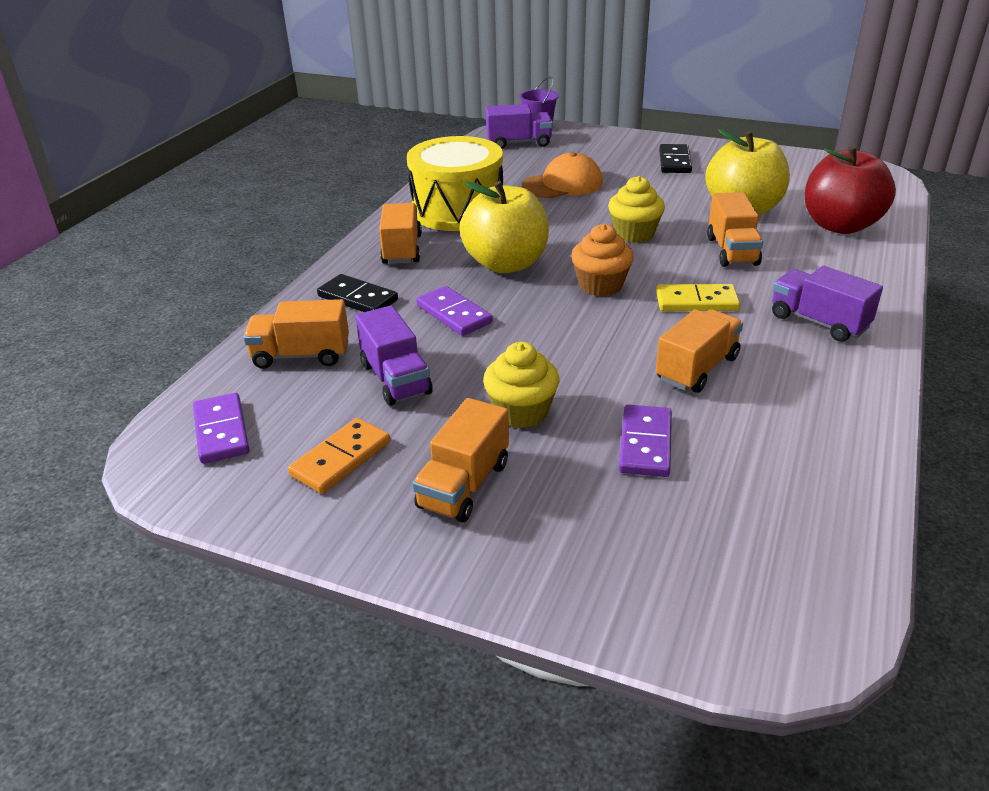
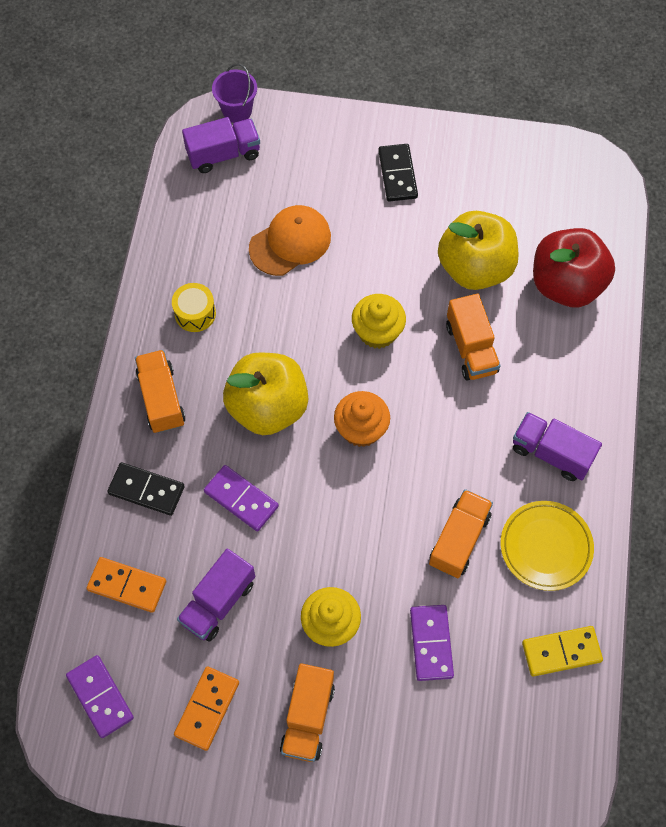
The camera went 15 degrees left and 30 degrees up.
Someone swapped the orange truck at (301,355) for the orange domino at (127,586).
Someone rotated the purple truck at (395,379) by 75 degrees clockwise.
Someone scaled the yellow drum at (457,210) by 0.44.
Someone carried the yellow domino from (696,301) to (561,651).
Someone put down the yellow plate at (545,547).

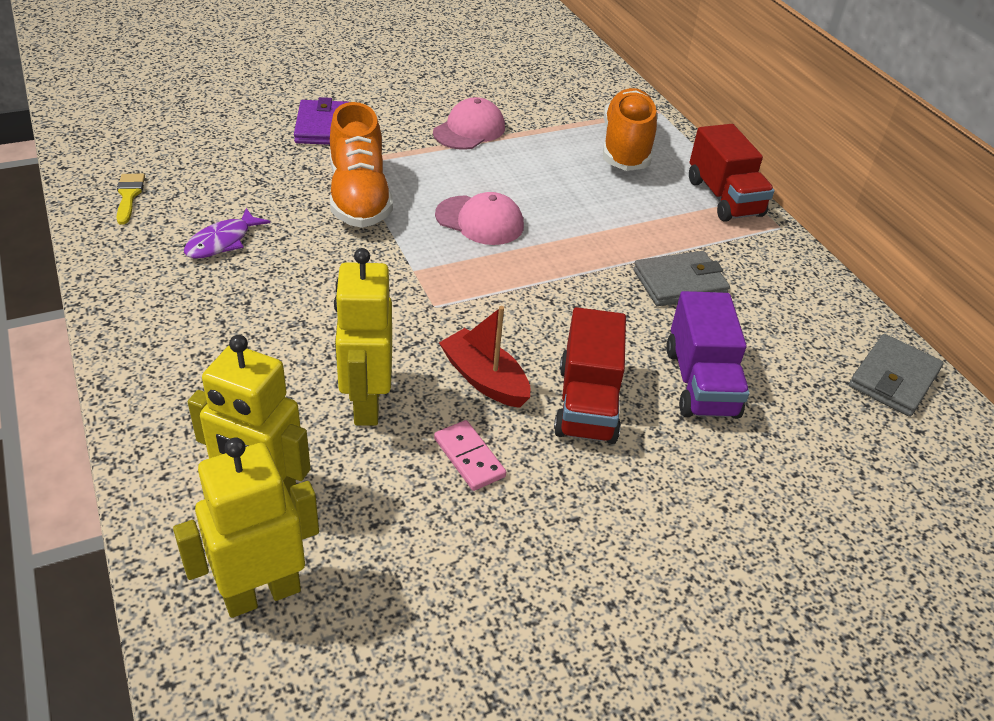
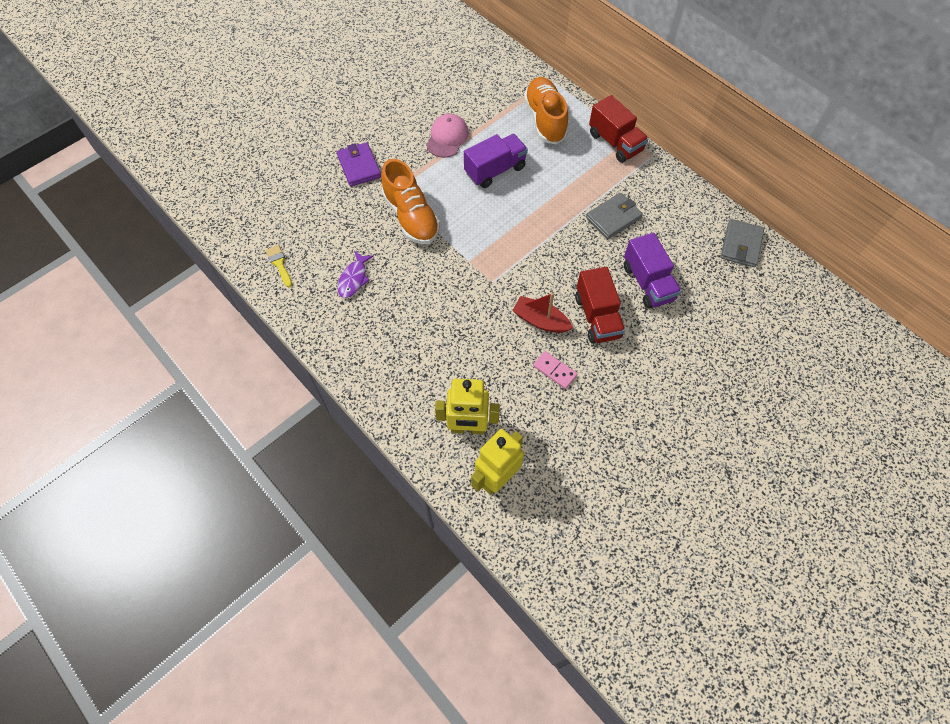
The camera went 15 degrees left and 20 degrees up.
Someone took away the yellow robot at (366,404).
Someone took away the pink cap at (480,221).
Someone put down the purple truck at (495,170).

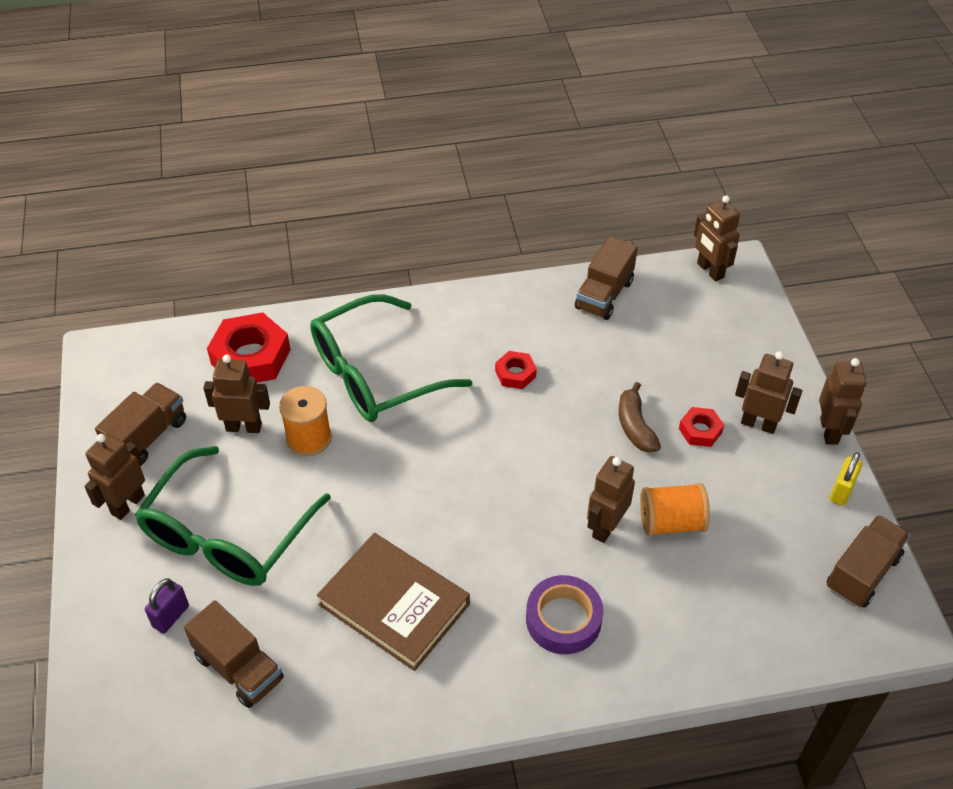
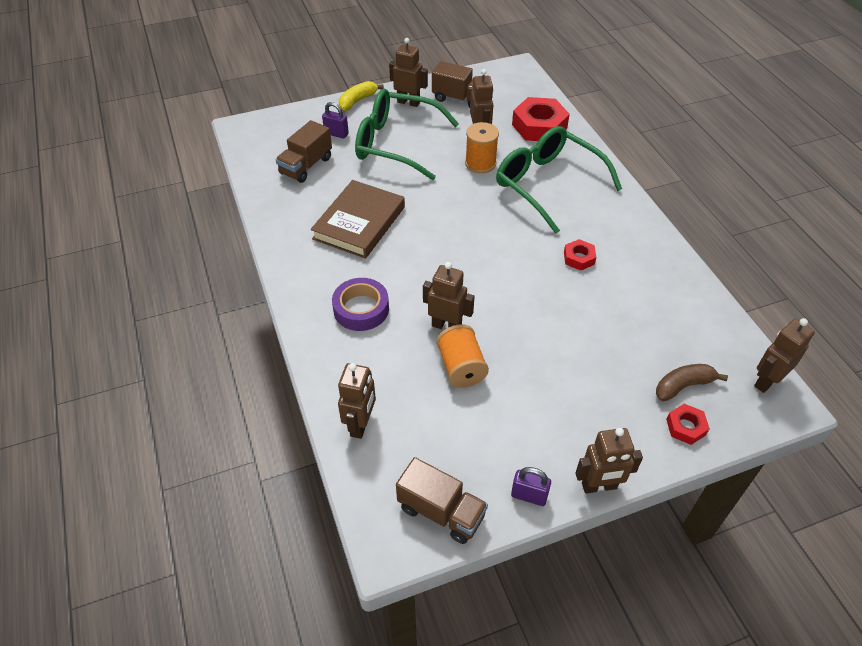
The camera went 80 degrees right and 0 degrees up.
Someone took away the brown truck at (604,295).
Someone carried the brown banana from (635,426) to (683,386).
Someone carried the red nut from (700,430) to (686,427).
Someone carried the brown robot from (758,424) to (361,424).
Someone repainted the yellow padlock at (841,491), which became the purple padlock at (529,495).
Someone put down the yellow banana at (357,101).

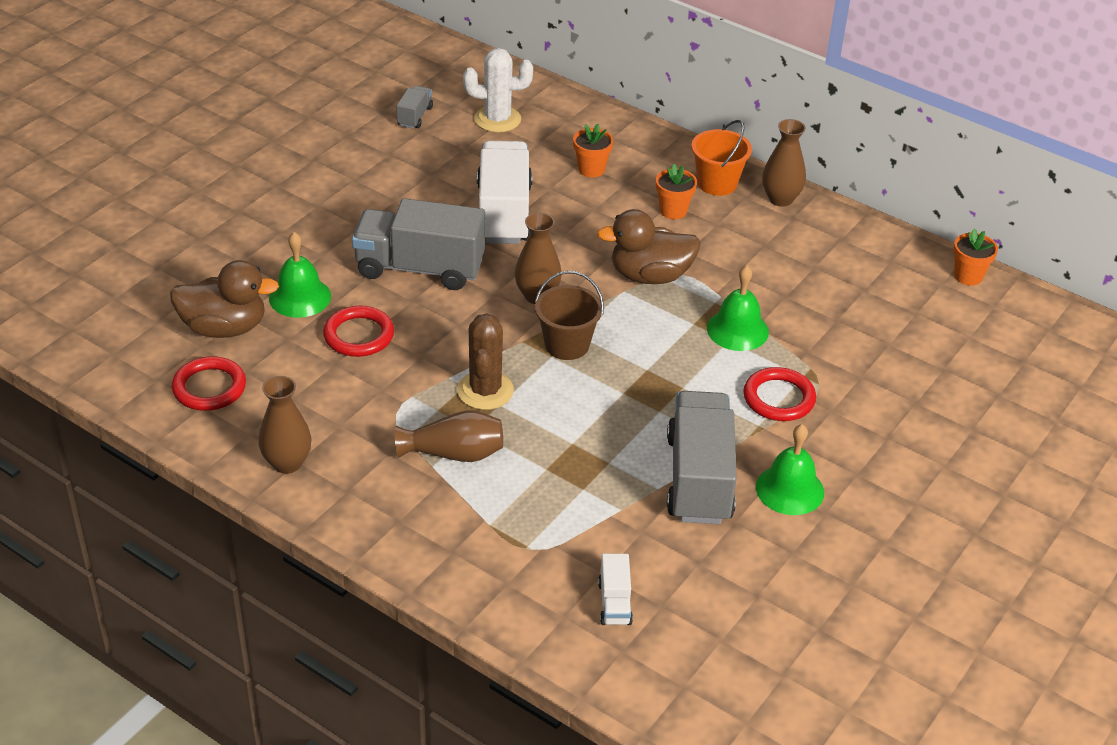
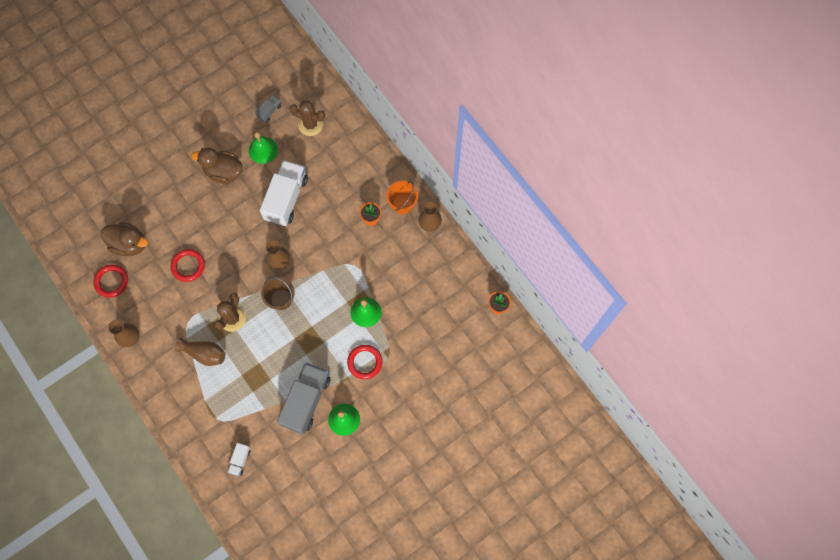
The camera went 20 degrees right and 30 degrees up.
Someone carried the green bell from (300,297) to (263,150).
Someone took away the grey truck at (420,268).
Someone repainted the white cactus at (497,119), which became the brown cactus at (310,125).
Someone took away the orange flower pot at (591,169).
Someone carried the brown duck from (650,276) to (223,172).

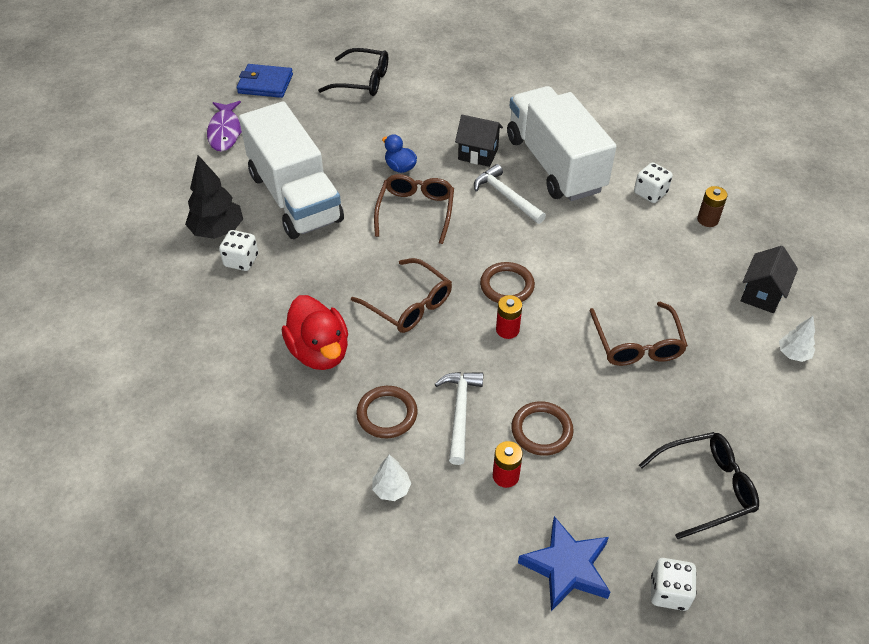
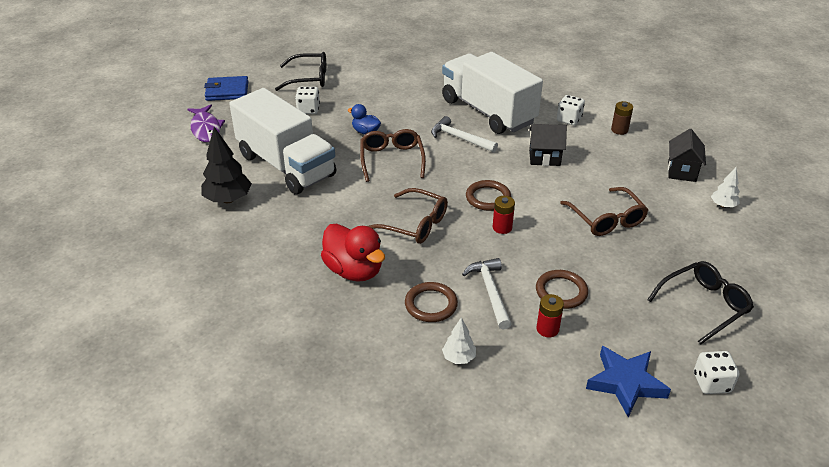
The camera went 15 degrees left and 10 degrees down.
Someone carried the white dice from (241,260) to (308,109).
Someone carried the black house from (478,154) to (544,158).

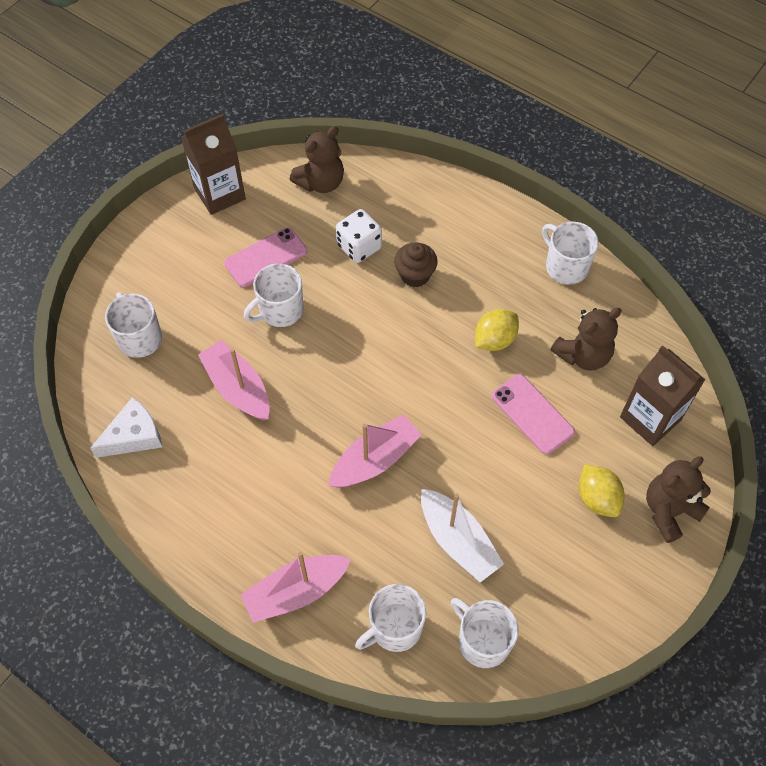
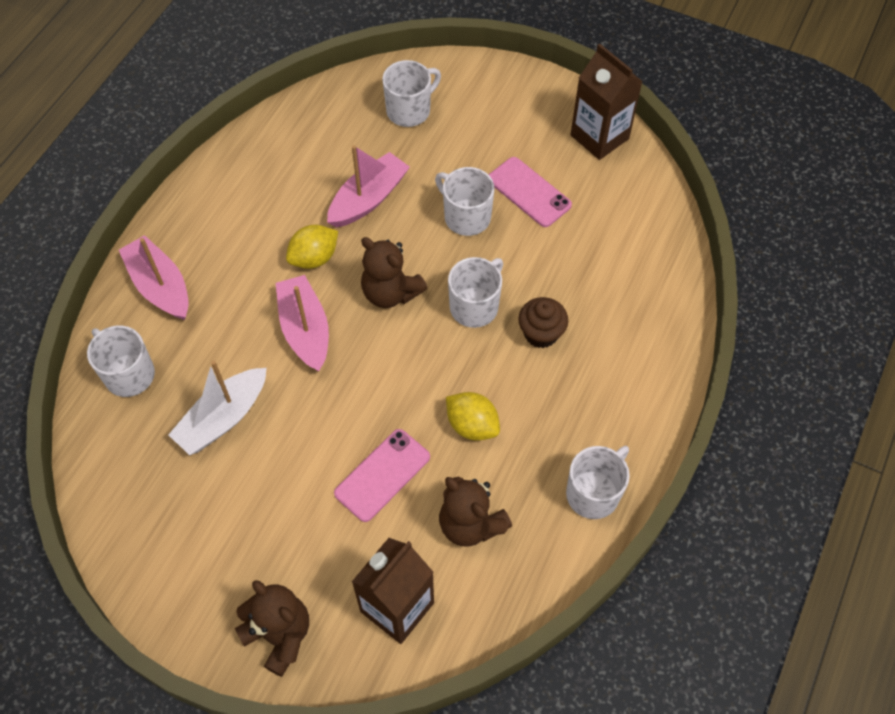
The camera went 80 degrees right and 0 degrees up.
Someone took away the white cheese at (134,436).
Someone carried the brown teddy bear from (321,182) to (390,292).
Someone rotated the pink boat at (375,460) by 150 degrees counterclockwise.
Someone took away the white dice at (359,247).
Someone carried the white mug from (482,641) to (475,306).
Someone carried the yellow lemon from (597,498) to (314,258).

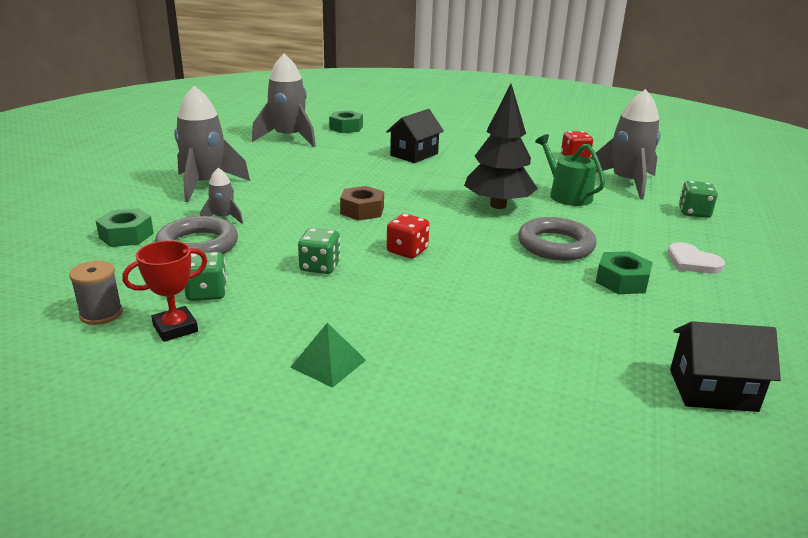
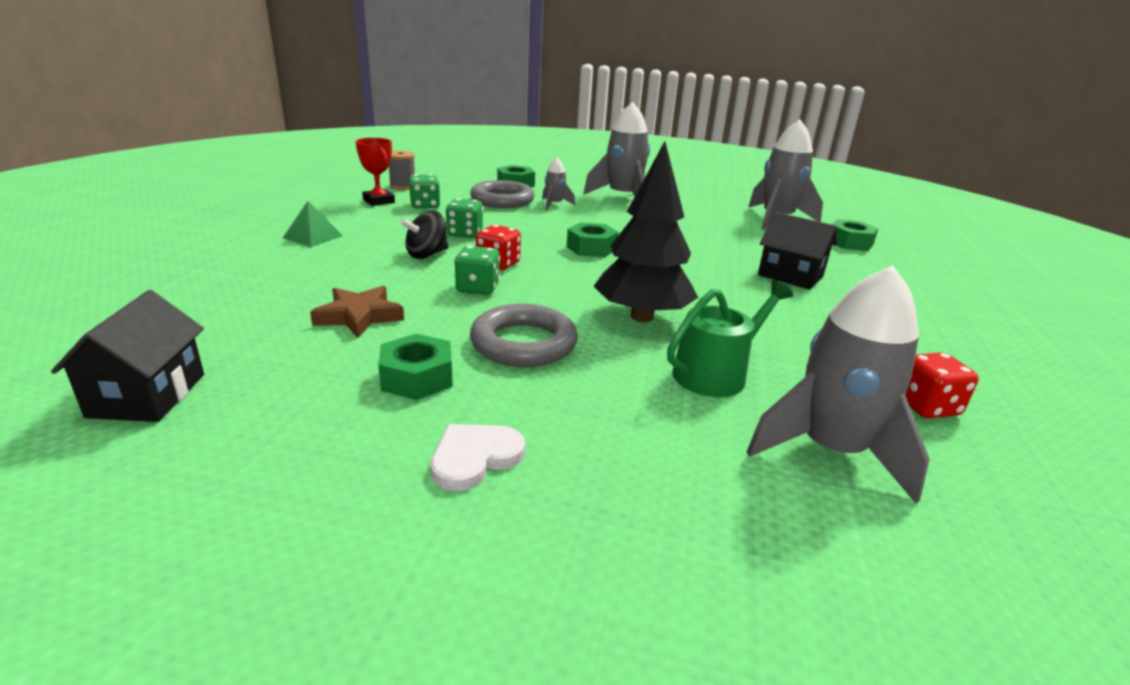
The camera went 85 degrees right and 0 degrees up.
Someone repainted the brown nut at (362,210), which became the green nut at (591,248).
Someone carried the green dice from (694,213) to (478,288).
Someone put down the brown star at (359,316).
Someone put down the black spinning top at (427,254).

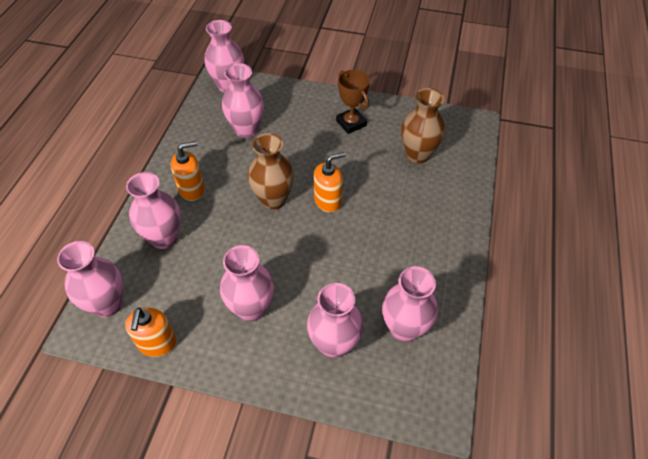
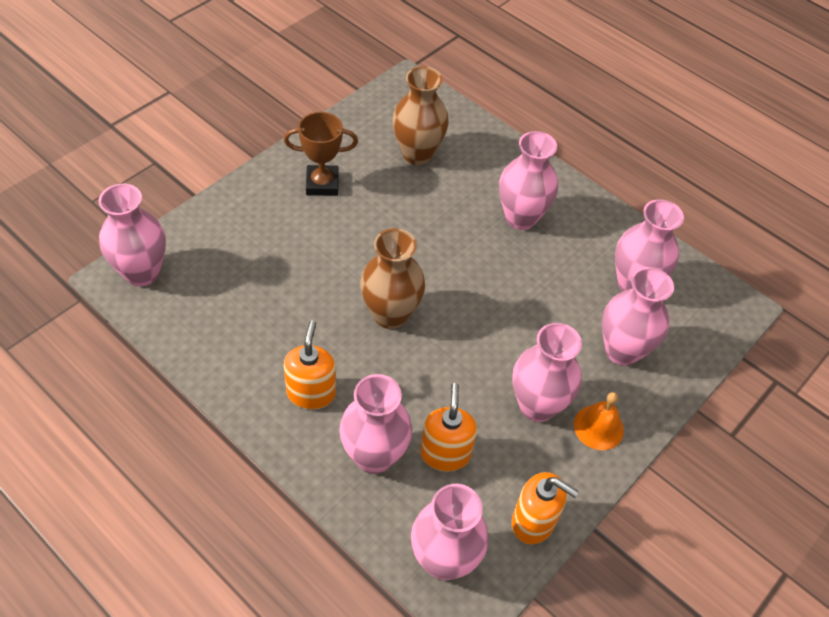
The camera went 65 degrees left and 0 degrees up.
Someone carried the pink vase from (246,130) to (521,218).
Someone carried the orange soap dispenser from (328,201) to (445,453).
Someone put down the orange bell at (598,427).

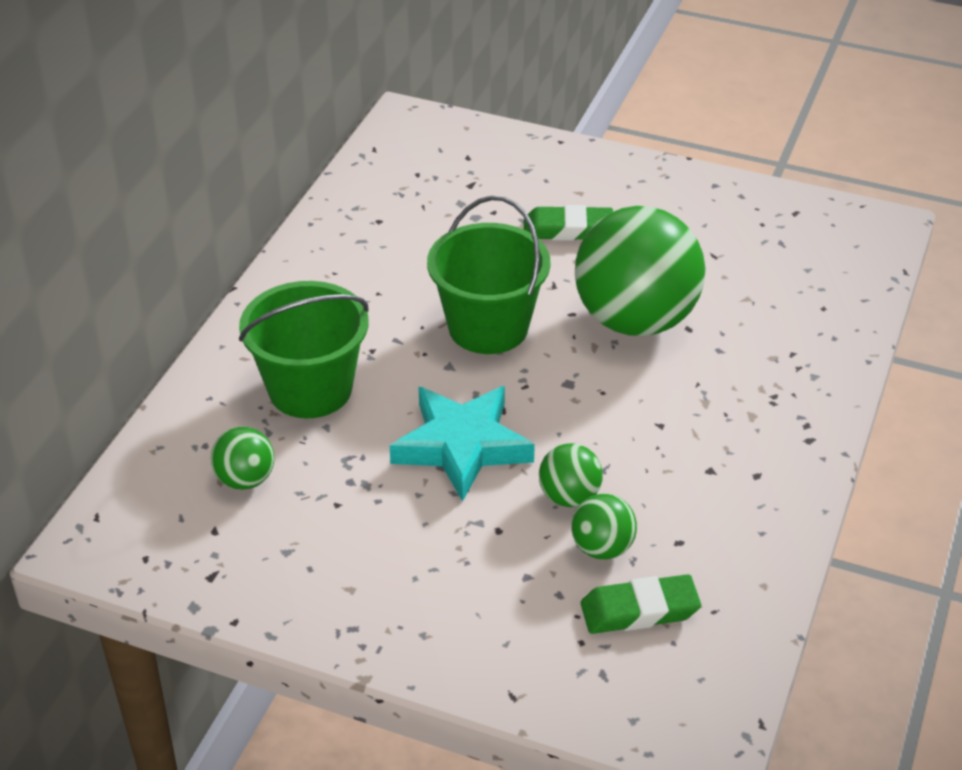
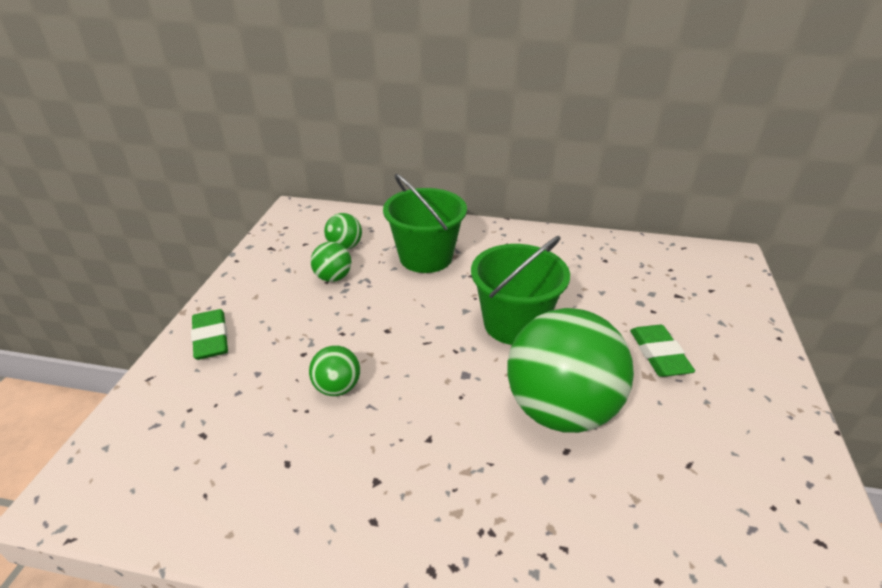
The camera went 80 degrees right and 5 degrees down.
Someone took away the turquoise star at (462,446).
Someone carried the green ball from (602,548) to (333,277).
Someone carried the green eraser from (639,610) to (211,338).

